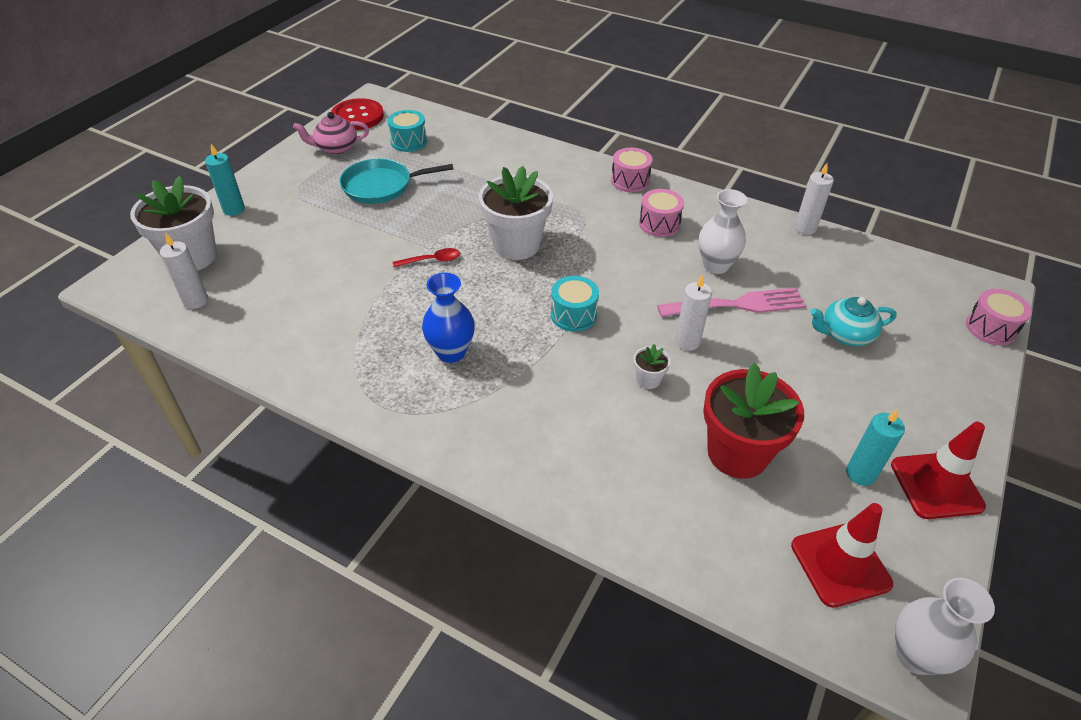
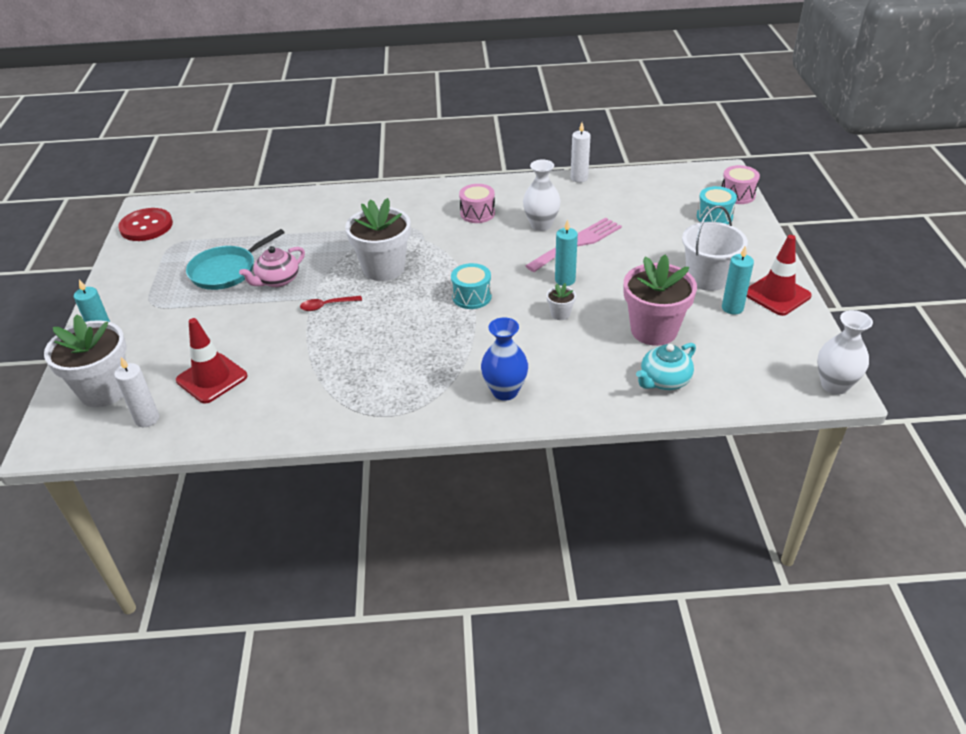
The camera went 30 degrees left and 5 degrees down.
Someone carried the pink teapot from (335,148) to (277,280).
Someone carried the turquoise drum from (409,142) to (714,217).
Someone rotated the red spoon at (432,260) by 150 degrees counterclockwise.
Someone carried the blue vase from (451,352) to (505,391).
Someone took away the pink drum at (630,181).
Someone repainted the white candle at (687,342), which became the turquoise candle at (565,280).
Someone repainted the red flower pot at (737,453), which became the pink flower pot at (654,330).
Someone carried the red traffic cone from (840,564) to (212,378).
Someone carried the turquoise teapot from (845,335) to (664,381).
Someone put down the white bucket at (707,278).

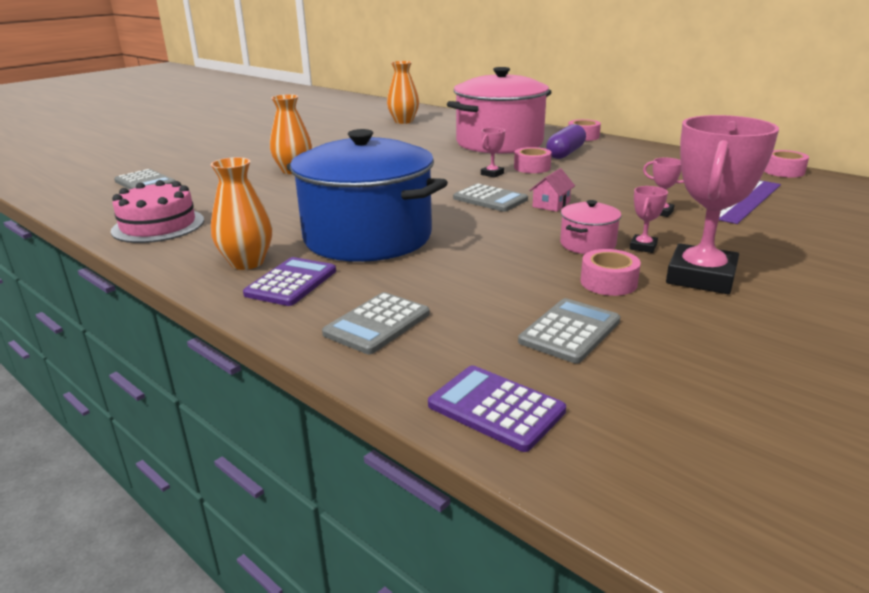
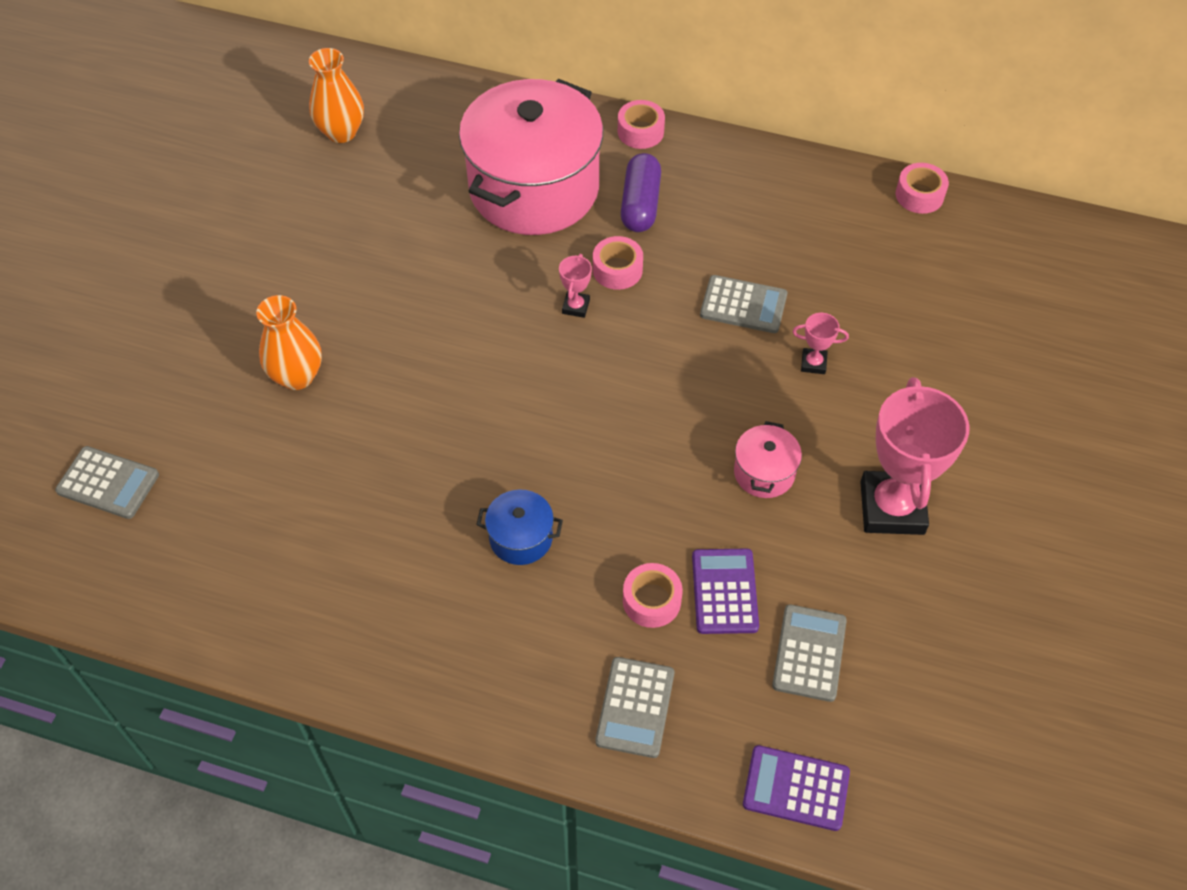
The camera went 25 degrees left and 30 degrees up.
Someone took away the pink cake at (158,225).
Someone took away the orange vase at (247,262).
Someone carried the purple calculator from (291,282) to (724,591).
Someone scaled the blue pot at (367,237) by 0.41.
Someone carried the grey calculator from (490,199) to (743,305).
Someone took away the pink house at (551,204).
Someone carried the pink tape from (608,282) to (651,601).
Someone took away the pink trophy at (643,247).
Someone took away the purple ruler at (748,201).

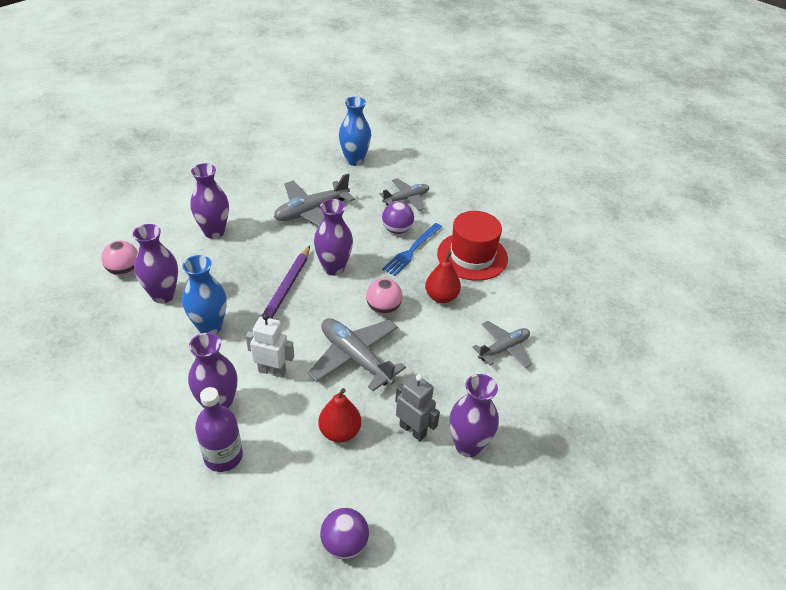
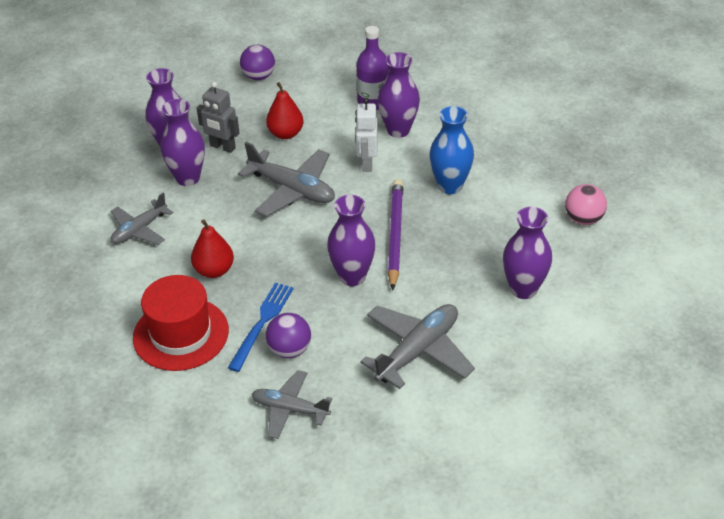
The camera went 170 degrees right and 0 degrees up.
Someone carried the purple vase from (163,295) to (188,178).
Someone rotated the white robot at (272,371) by 90 degrees clockwise.
Someone took away the blue vase at (354,160).
Someone took away the pink ball at (383,308).
Someone rotated the grey plane at (406,199) by 60 degrees clockwise.

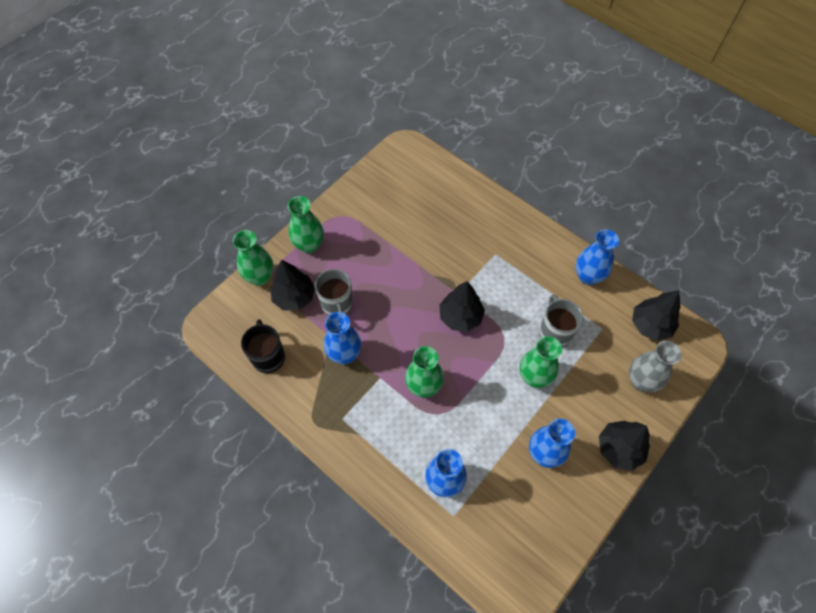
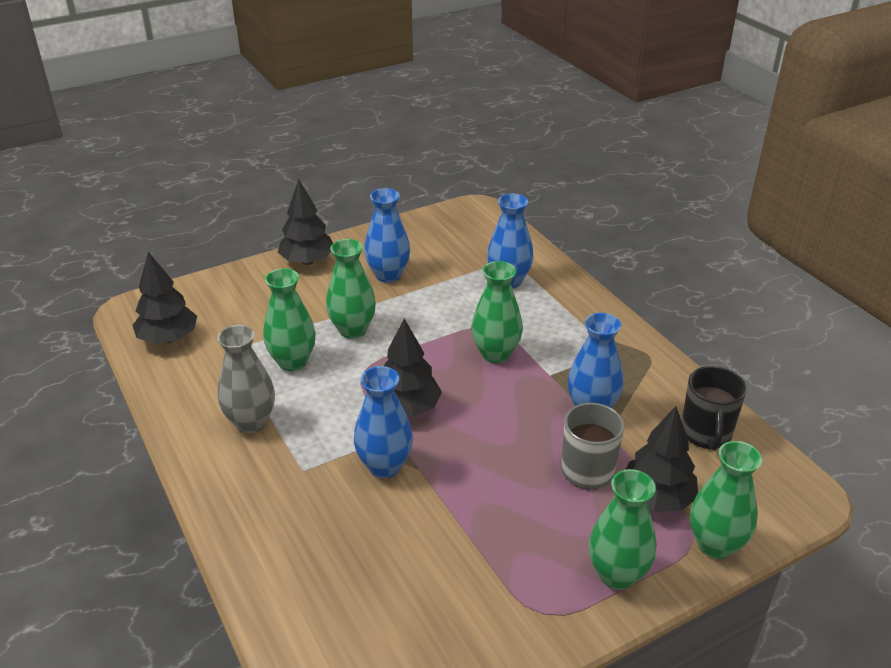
The camera went 160 degrees left and 25 degrees down.
Someone swapped the grey mug at (554,332) for the green vase at (293,362).
Someone carried the blue vase from (588,276) to (384,466).
Someone carried the grey vase from (641,381) to (251,422).

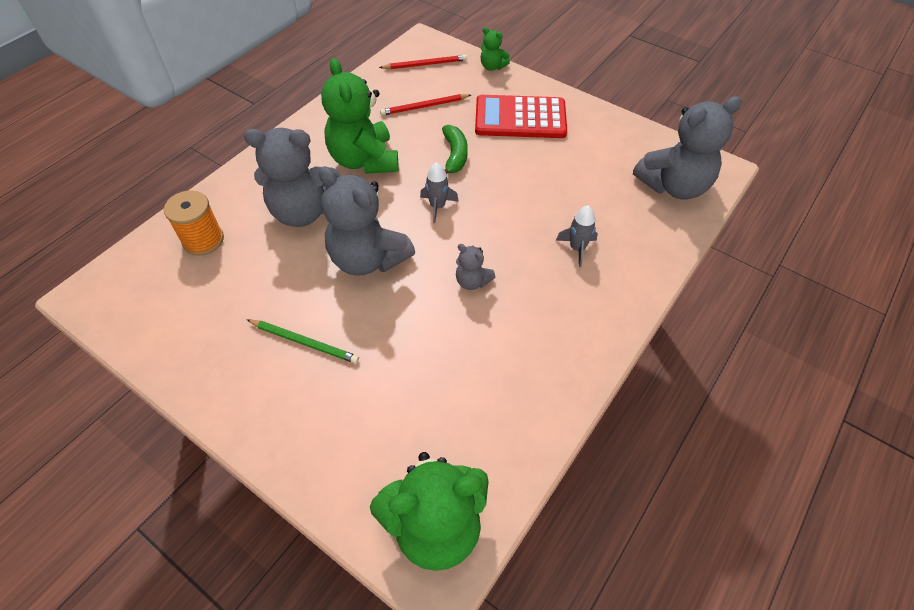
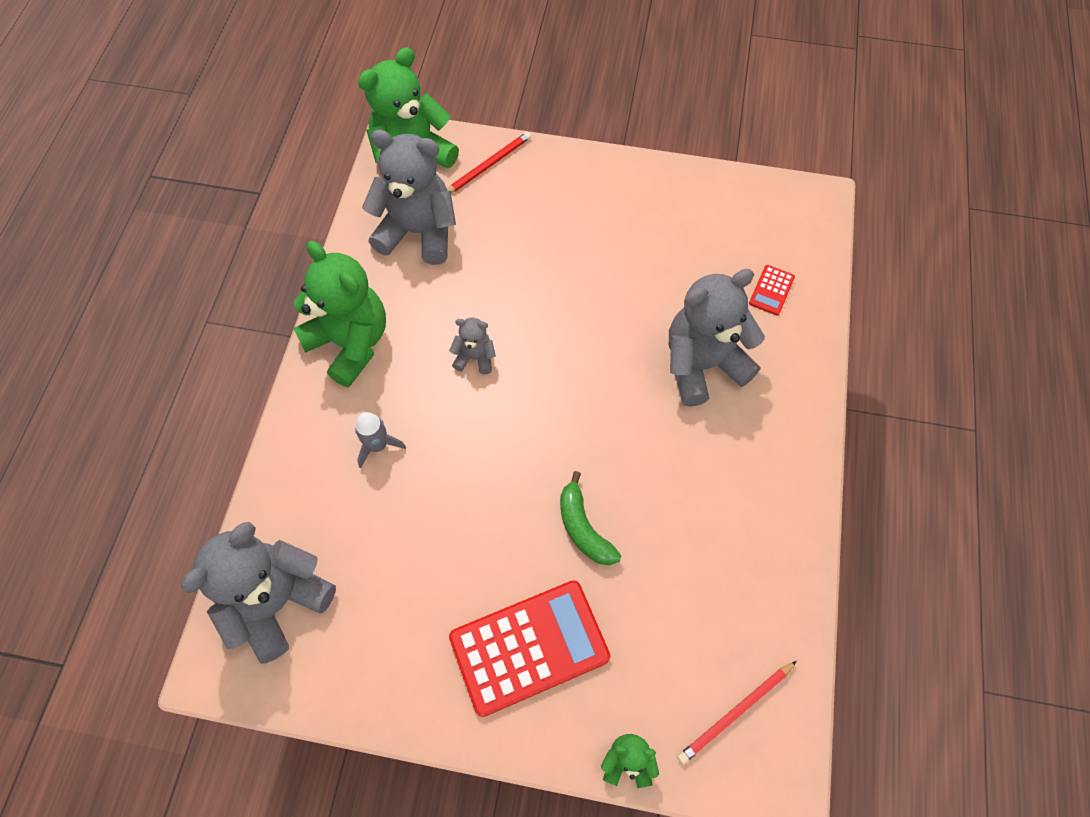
The camera went 155 degrees right and 10 degrees up.
Someone swapped the orange spool at (203,240) for the red calculator at (771,290).
Someone took away the green pencil at (304,342).
Someone carried the grey teddy bear from (368,259) to (418,232).
Someone carried the green teddy bear from (364,160) to (350,343).
Someone carried the red pencil from (424,107) to (488,165).
Someone took away the grey rocket at (437,206).

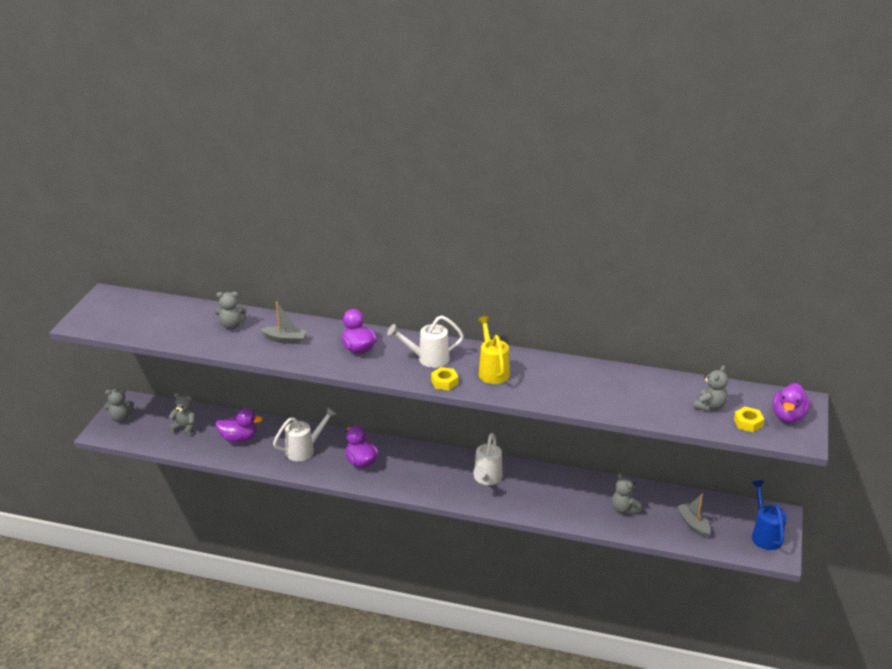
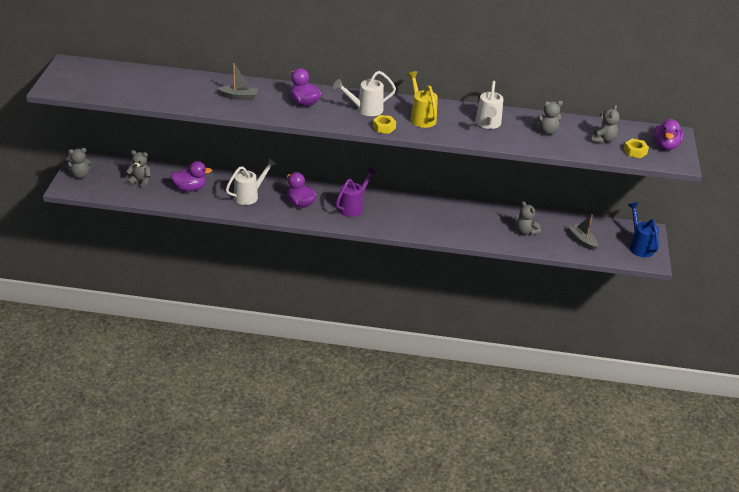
The camera went 10 degrees left and 5 degrees up.
Someone carried the grey teddy bear from (231,325) to (546,131).
Someone carried the white watering can from (486,479) to (488,124).
Someone put down the purple watering can at (353,207).

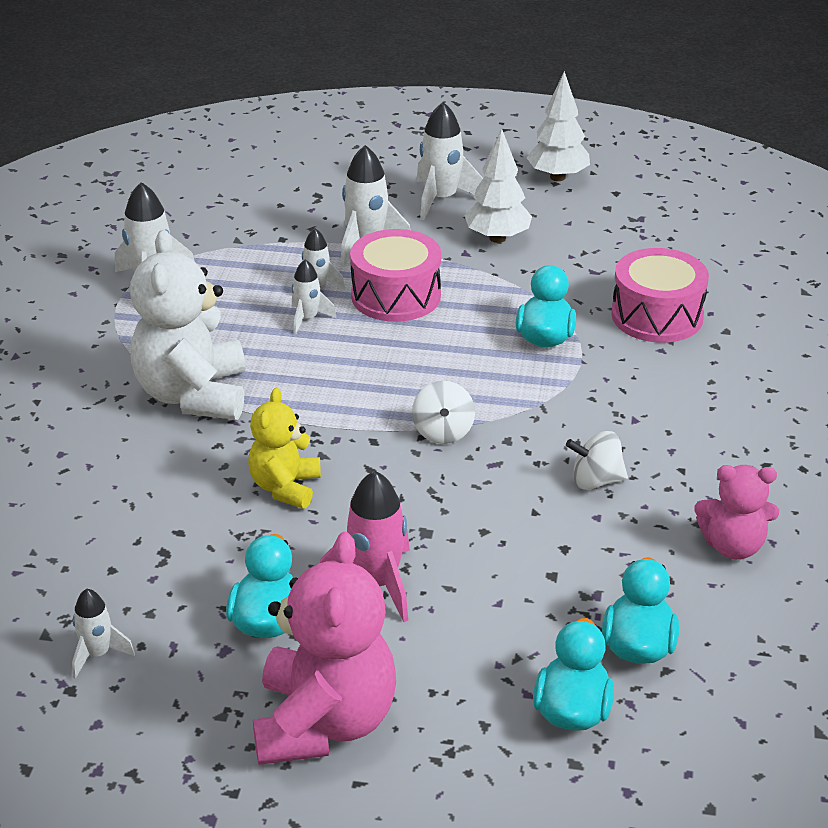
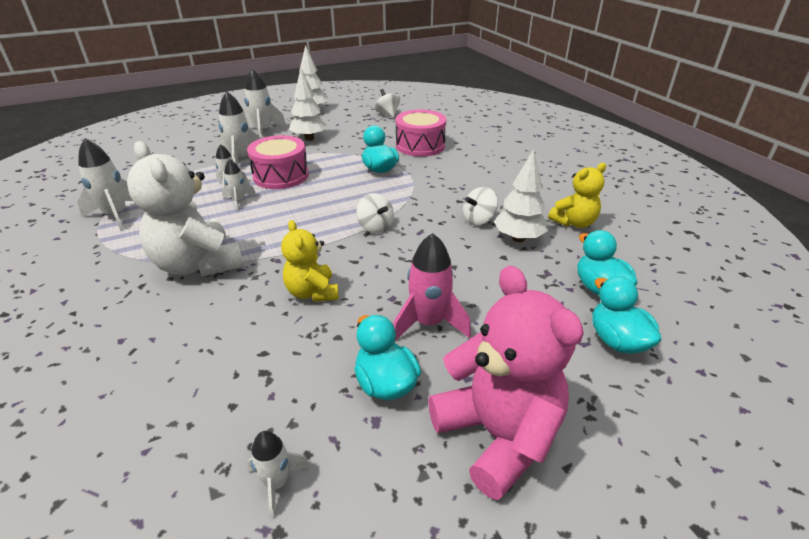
The camera went 35 degrees left and 0 degrees up.
Someone repainted the pink teddy bear at (733,546), which became the yellow teddy bear at (574,223).
Someone put down the white spinning top at (388,114).
Someone put down the white tree at (518,238).

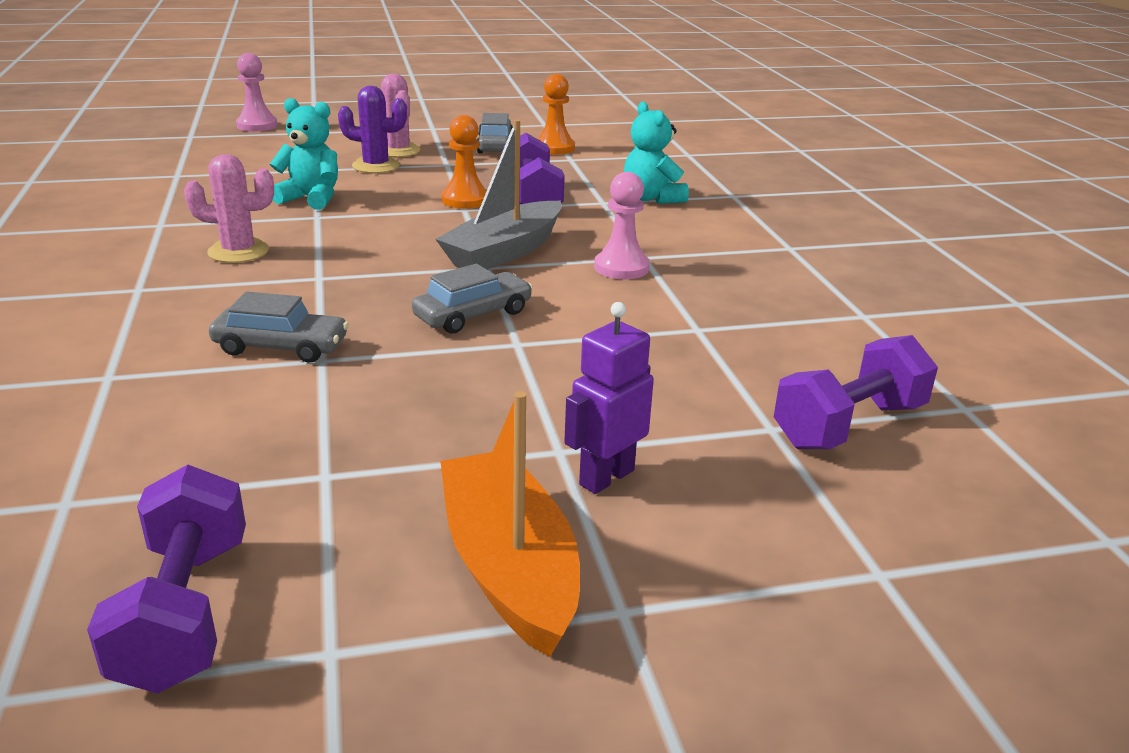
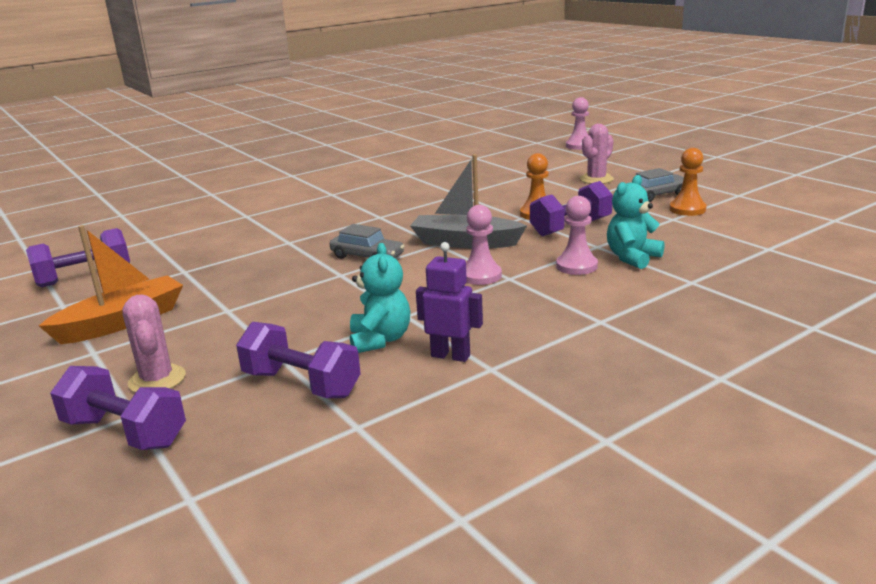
The camera went 70 degrees right and 5 degrees down.
Someone carried the pink cactus from (238,251) to (157,380).
Someone took away the grey car at (281,347).
Someone carried the turquoise teddy bear from (311,199) to (380,340).
Someone took away the purple cactus at (376,166).
Someone carried the purple robot from (606,477) to (450,356).
Someone put down the purple dumbbell at (125,432).
Someone put down the pink pawn at (576,266).

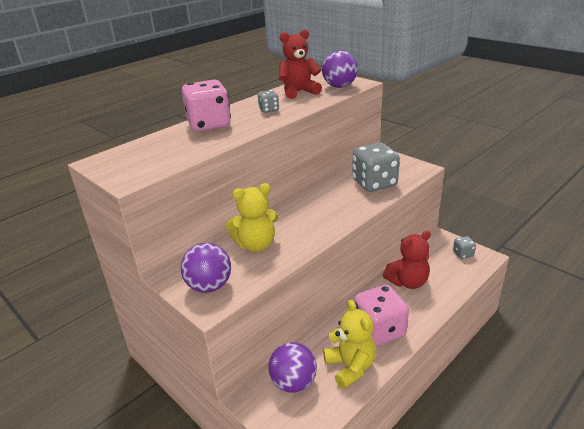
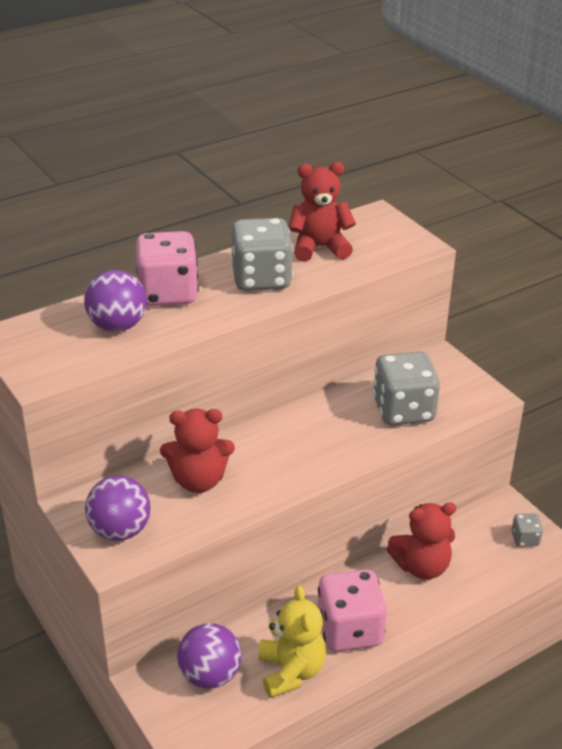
The camera went 10 degrees right and 5 degrees up.
Someone repainted the yellow teddy bear at (256,245), which became the red teddy bear at (198,480).
Someone scaled the grey dice at (269,110) by 2.14.
Someone carried the purple ball from (339,86) to (117,326).

